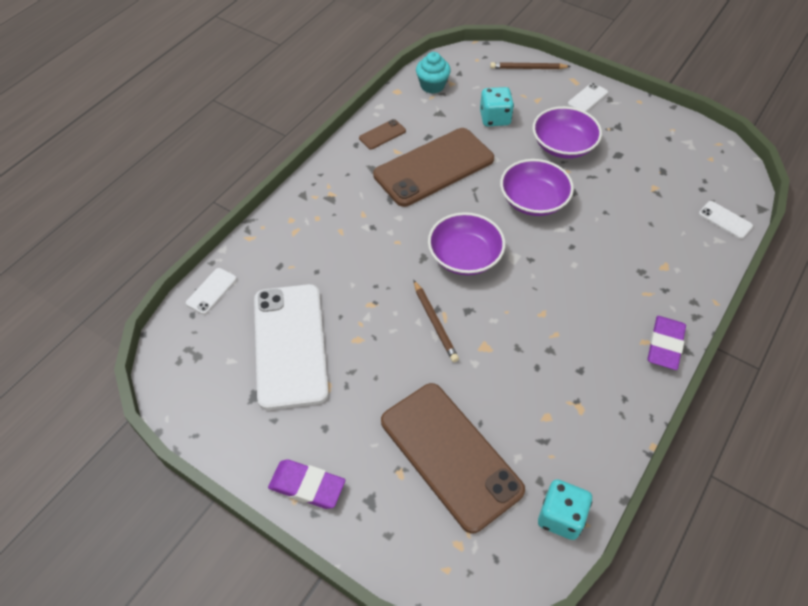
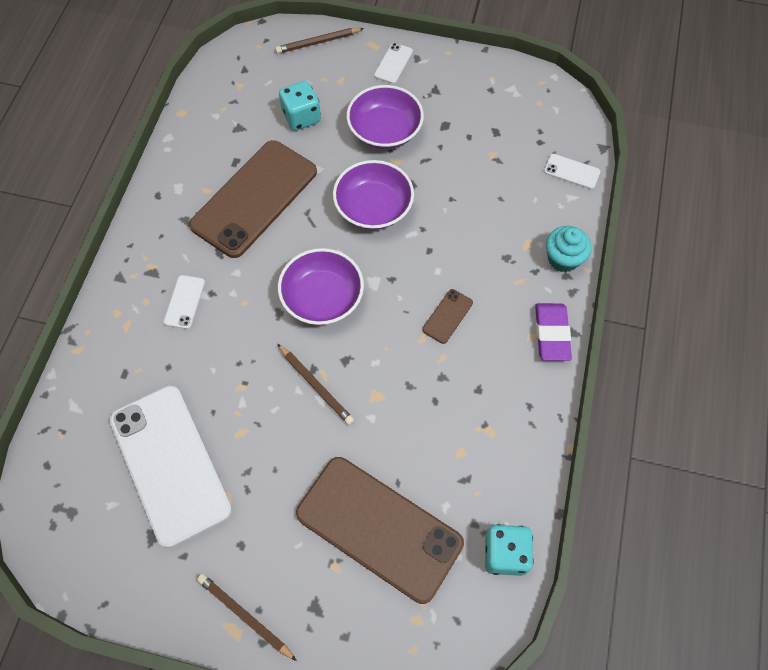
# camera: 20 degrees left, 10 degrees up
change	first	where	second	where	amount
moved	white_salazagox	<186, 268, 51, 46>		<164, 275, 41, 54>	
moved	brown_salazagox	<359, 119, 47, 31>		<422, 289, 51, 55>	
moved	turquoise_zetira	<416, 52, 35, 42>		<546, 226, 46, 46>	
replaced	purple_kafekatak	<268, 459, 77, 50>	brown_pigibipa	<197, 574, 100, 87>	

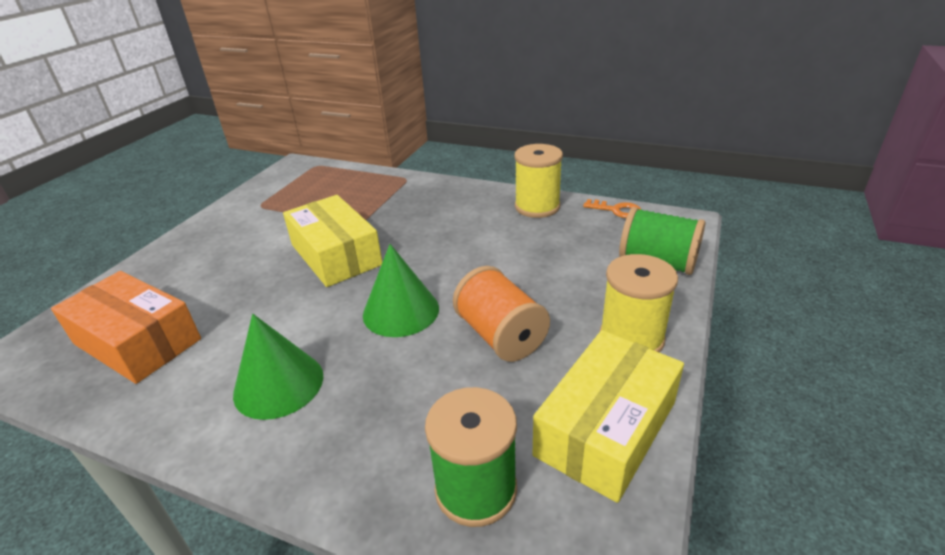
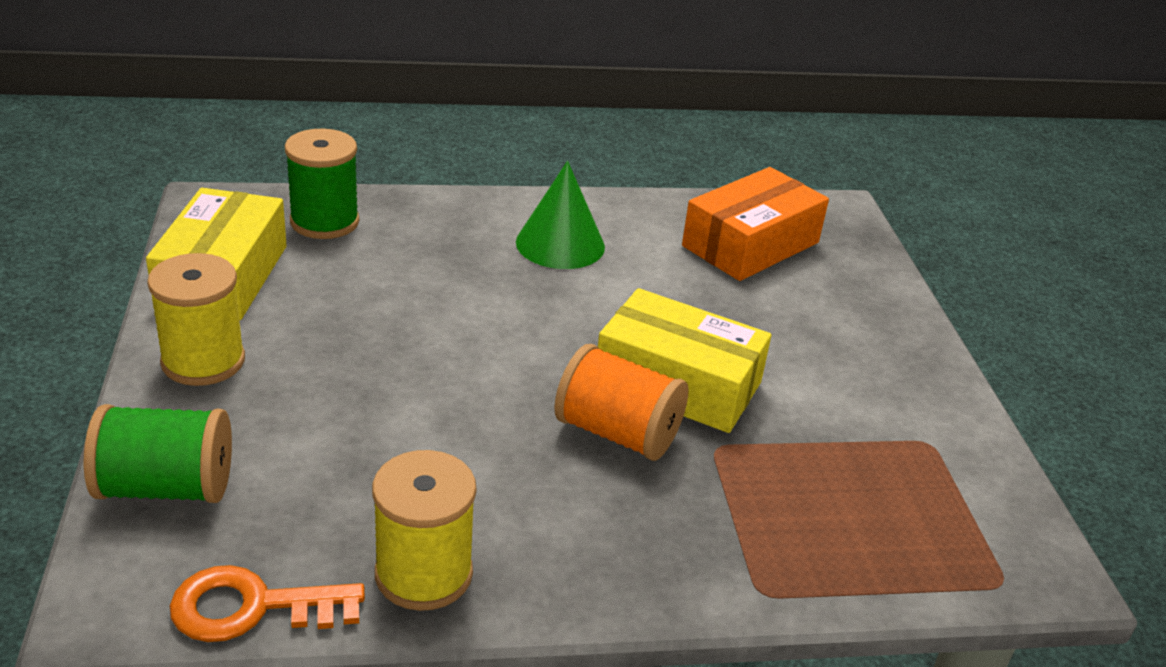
# camera: 145 degrees right, 0 degrees up
change	first	where	second	where	amount
removed	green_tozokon	<363, 244, 76, 93>			
moved	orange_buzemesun	<453, 266, 97, 96>		<554, 344, 135, 117>	
turned	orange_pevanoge	<51, 271, 150, 113>		<682, 167, 147, 114>	45 degrees counterclockwise
resized	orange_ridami	<583, 199, 58, 19>		<170, 565, 195, 77>	x1.51

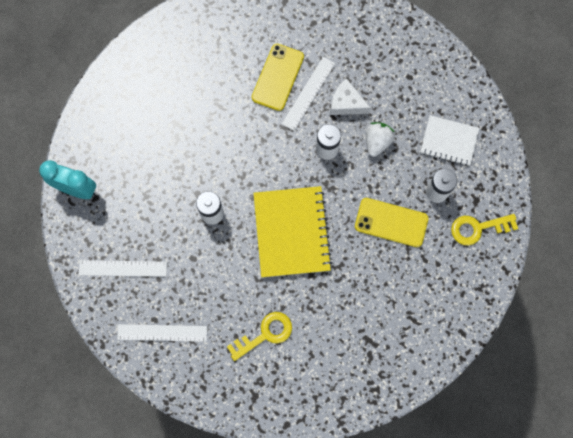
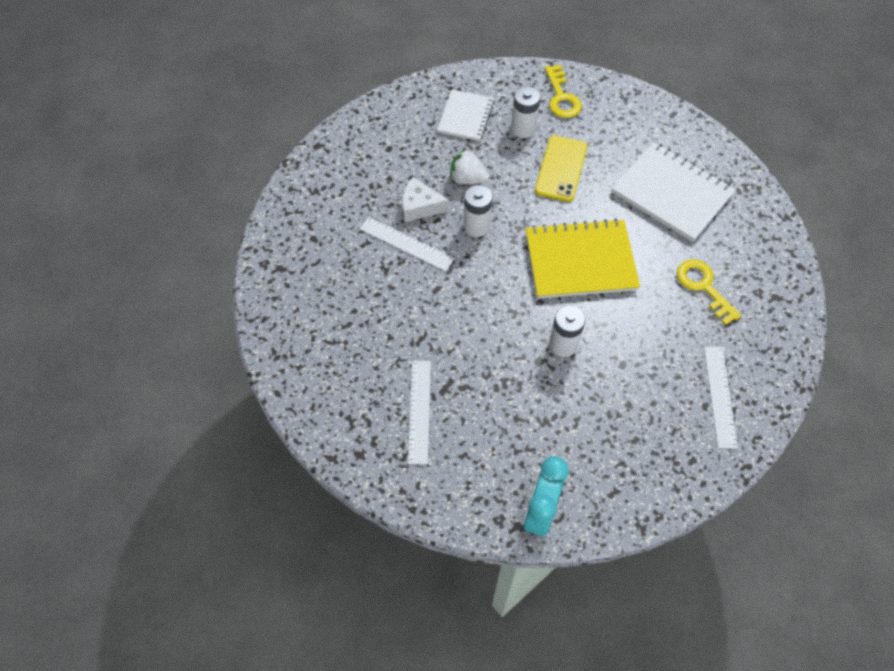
# camera: 90 degrees left, 15 degrees down
change	first	where	second	where	amount
removed	yellow_salazagox	<252, 44, 52, 67>			
added			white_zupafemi	<611, 142, 125, 100>	
moved	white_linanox	<79, 260, 88, 17>		<408, 361, 23, 103>	
turned	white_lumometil	<330, 78, 41, 37>		<402, 177, 47, 45>	75 degrees clockwise

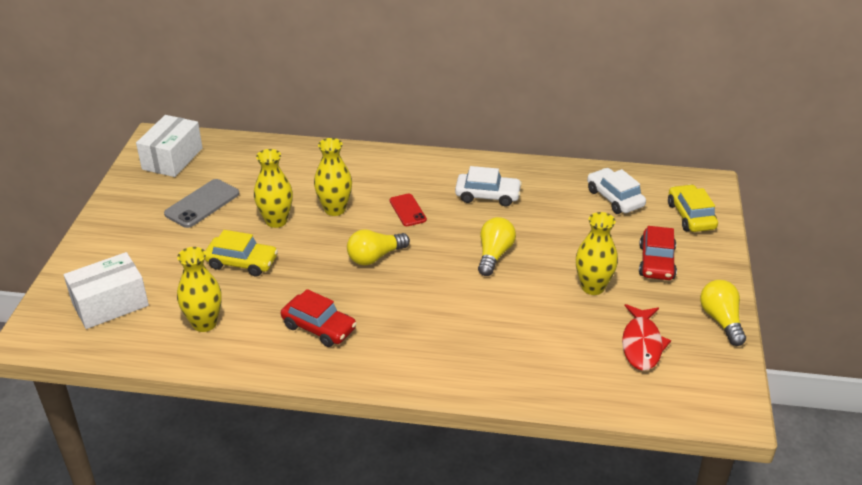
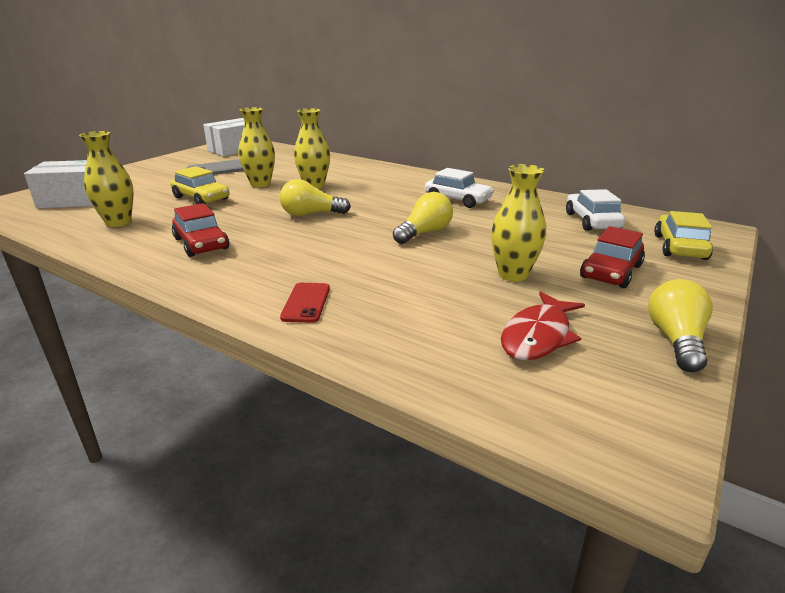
# camera: 25 degrees right, 10 degrees down
change	first	where	second	where	amount
moved	red_salazagox	<390, 194, 37, 32>		<280, 283, 50, 40>	

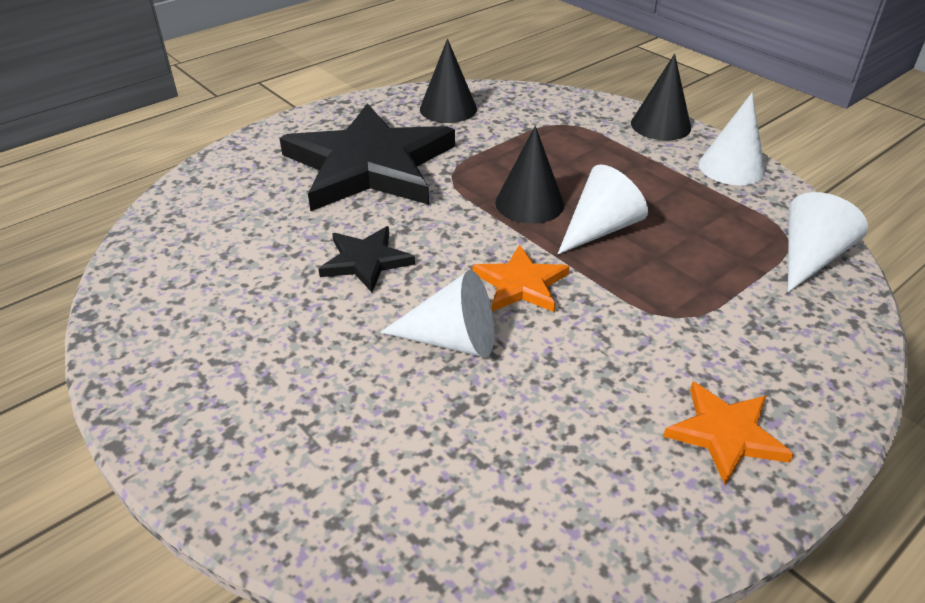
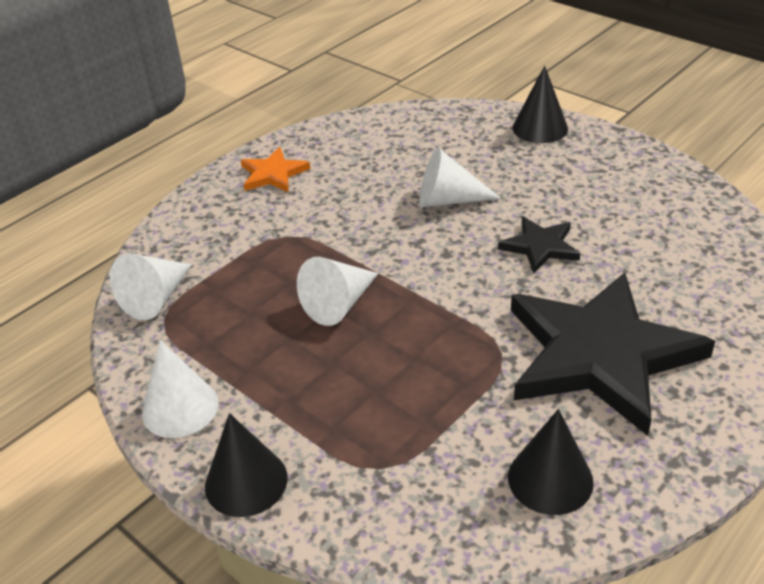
# camera: 175 degrees right, 0 degrees up
change	first	where	second	where	amount
removed	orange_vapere	<473, 245, 97, 67>			
moved	black_tozokon	<495, 126, 69, 98>		<512, 65, 56, 78>	

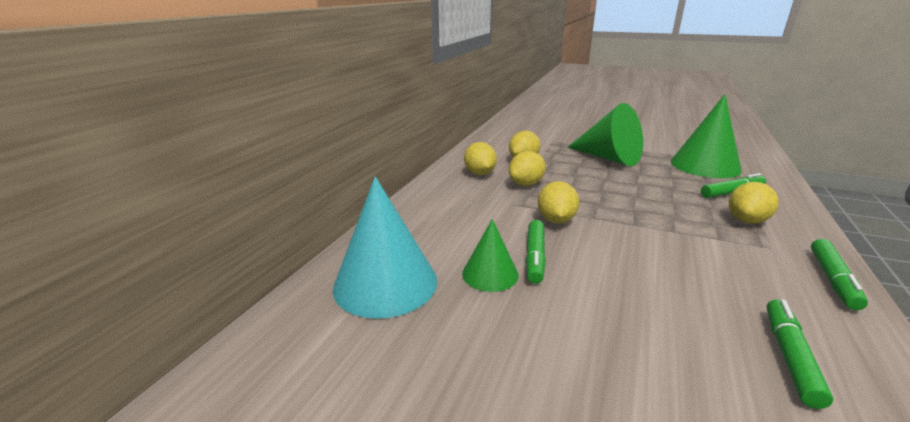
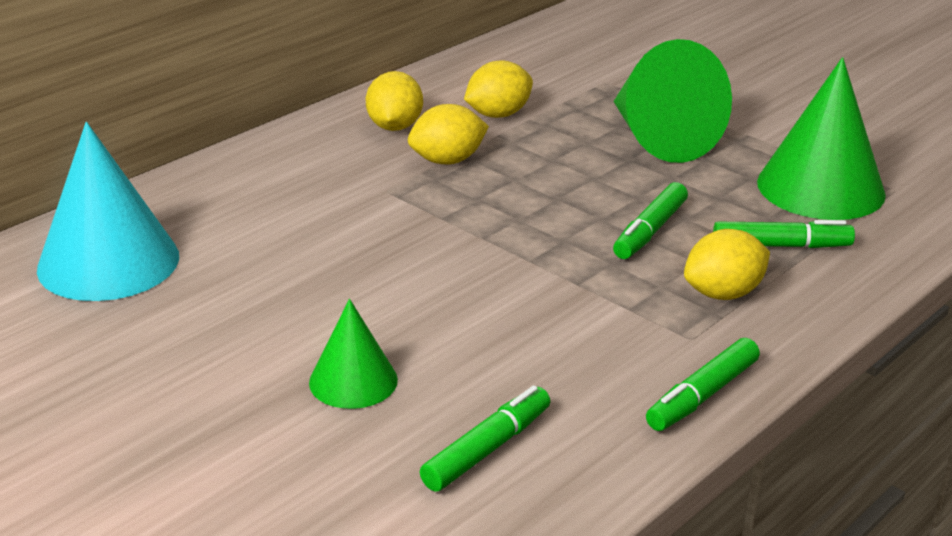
# camera: 20 degrees right, 5 degrees up
change	first	where	second	where	amount
removed	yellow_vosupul	<537, 181, 42, 42>			
moved	green_tozokon	<462, 219, 57, 73>		<309, 299, 89, 110>	
moved	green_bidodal	<526, 220, 20, 64>		<613, 182, 75, 77>	

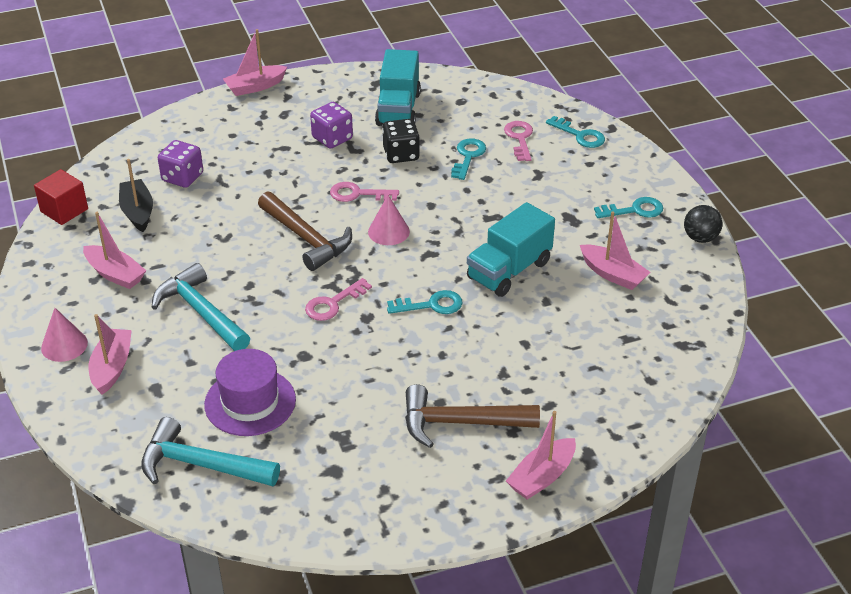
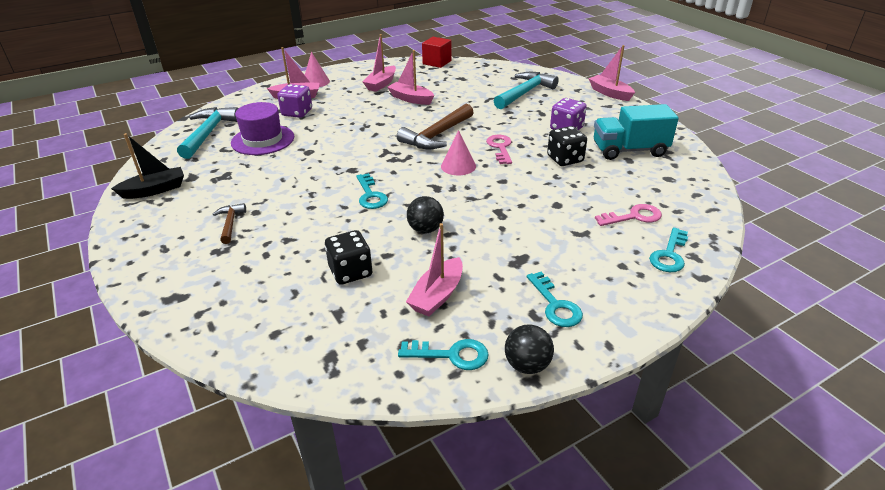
# camera: 80 degrees right, 5 degrees down
change	first	where	second	where	amount
removed	pink_ridami	<305, 278, 67, 43>			
added			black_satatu	<325, 230, 47, 55>	
moved	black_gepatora	<119, 159, 34, 73>		<111, 133, 73, 66>	
moved	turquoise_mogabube	<152, 263, 98, 88>		<494, 72, 65, 37>	
moved	purple_satatu	<158, 140, 45, 48>		<277, 84, 35, 34>	
moved	turquoise_ridami	<451, 139, 35, 41>		<398, 339, 91, 31>	
moved	pink_gepatora	<506, 411, 70, 89>		<387, 50, 47, 55>	
replaced	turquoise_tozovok	<467, 202, 88, 95>	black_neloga	<407, 196, 37, 37>	
resized	brown_mogabube	<405, 384, 135, 64>		<213, 203, 33, 41>	x0.52

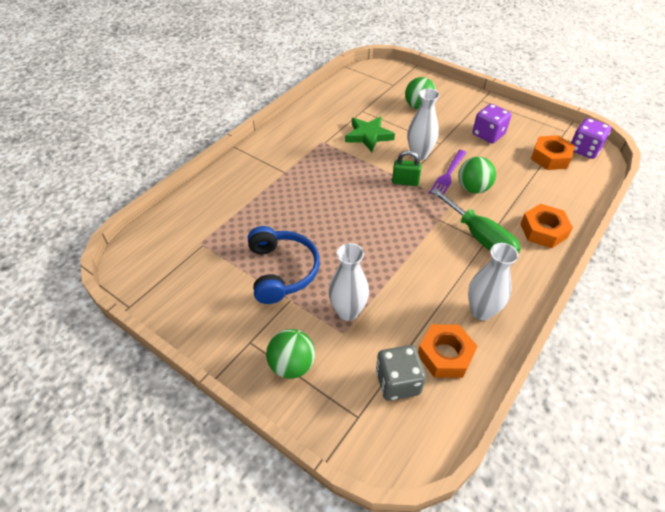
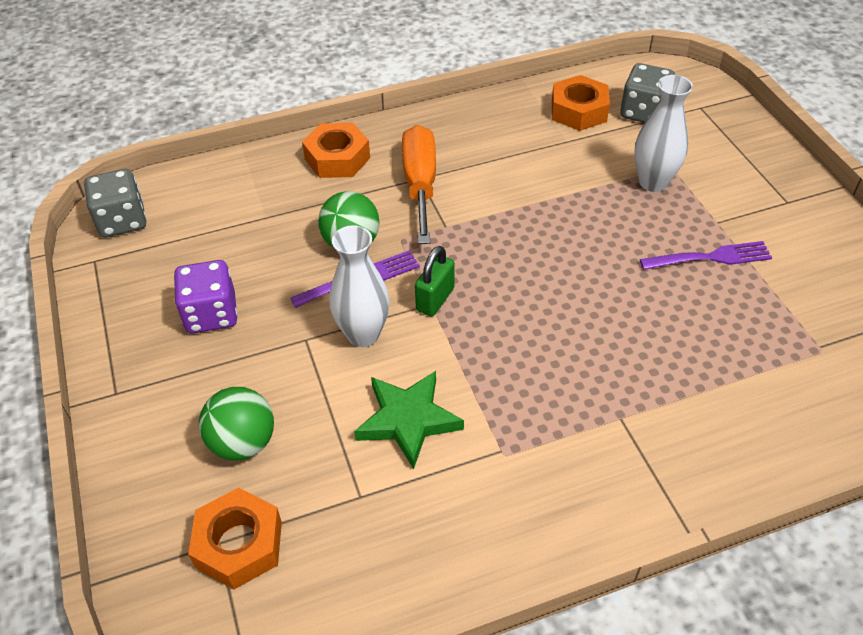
# camera: 145 degrees left, 0 degrees up
change	first	where	second	where	amount
removed	green_neloga	<266, 329, 49, 50>			
removed	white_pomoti	<468, 243, 51, 77>			
moved	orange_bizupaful	<531, 135, 44, 35>		<188, 488, 94, 101>	
replaced	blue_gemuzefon	<248, 226, 72, 78>	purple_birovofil	<640, 241, 132, 29>	
recoloured	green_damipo	<431, 188, 90, 66>	orange_damipo	<402, 125, 34, 119>	
recoloured	purple_satatu	<571, 118, 40, 41>	grey_satatu	<84, 169, 62, 68>	
turned	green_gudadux	<392, 150, 30, 36>		<415, 246, 40, 70>	75 degrees clockwise

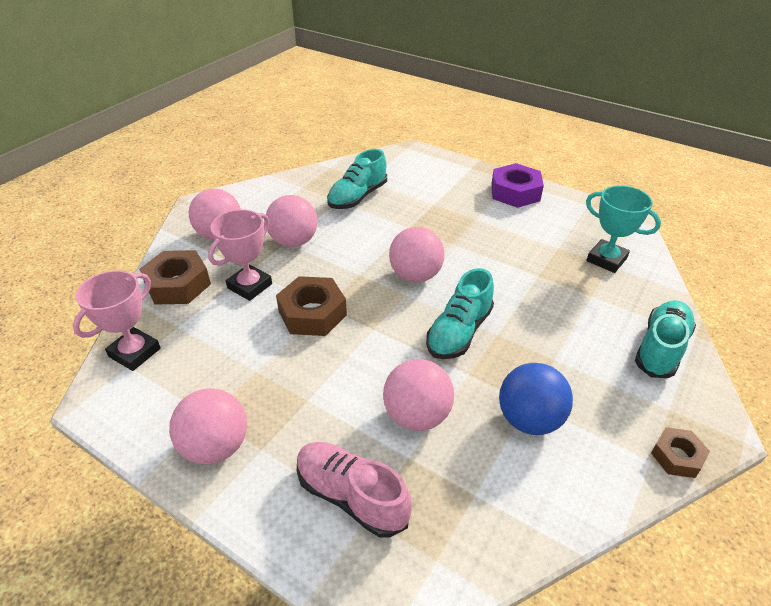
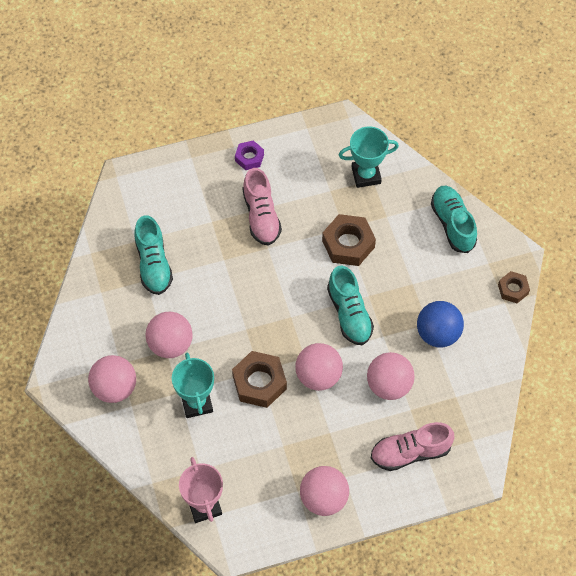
# camera: 50 degrees left, 20 degrees up
change	first	where	second	where	amount
added			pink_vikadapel	<242, 168, 40, 78>	
moved	brown_bizupaful	<139, 250, 72, 55>		<322, 214, 54, 52>	
moved	pink_neloga	<389, 227, 56, 55>		<295, 343, 48, 48>	
recoloured	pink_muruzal	<208, 209, 64, 92>	turquoise_muruzal	<172, 352, 42, 66>	
resized	purple_bizupaful	<491, 163, 53, 45>		<235, 140, 29, 30>	x0.58

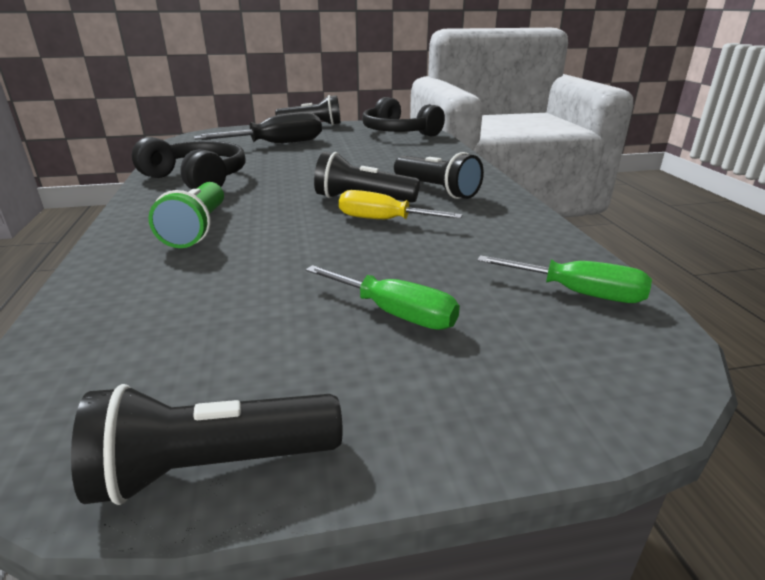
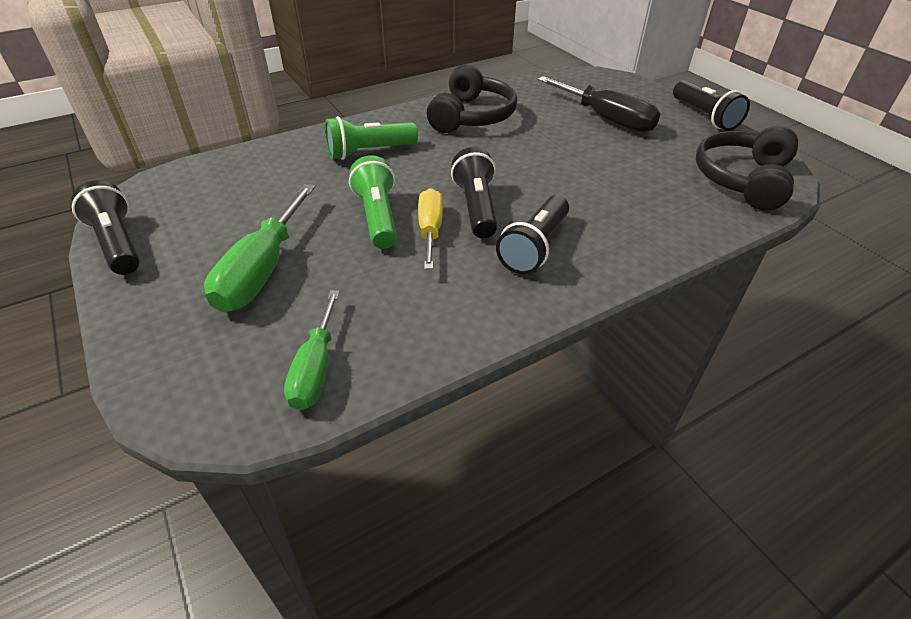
# camera: 70 degrees right, 15 degrees up
change	first	where	second	where	amount
added			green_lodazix	<349, 155, 48, 94>	
resized	green_damipo	<306, 265, 154, 65>		<204, 184, 111, 128>	x1.53

